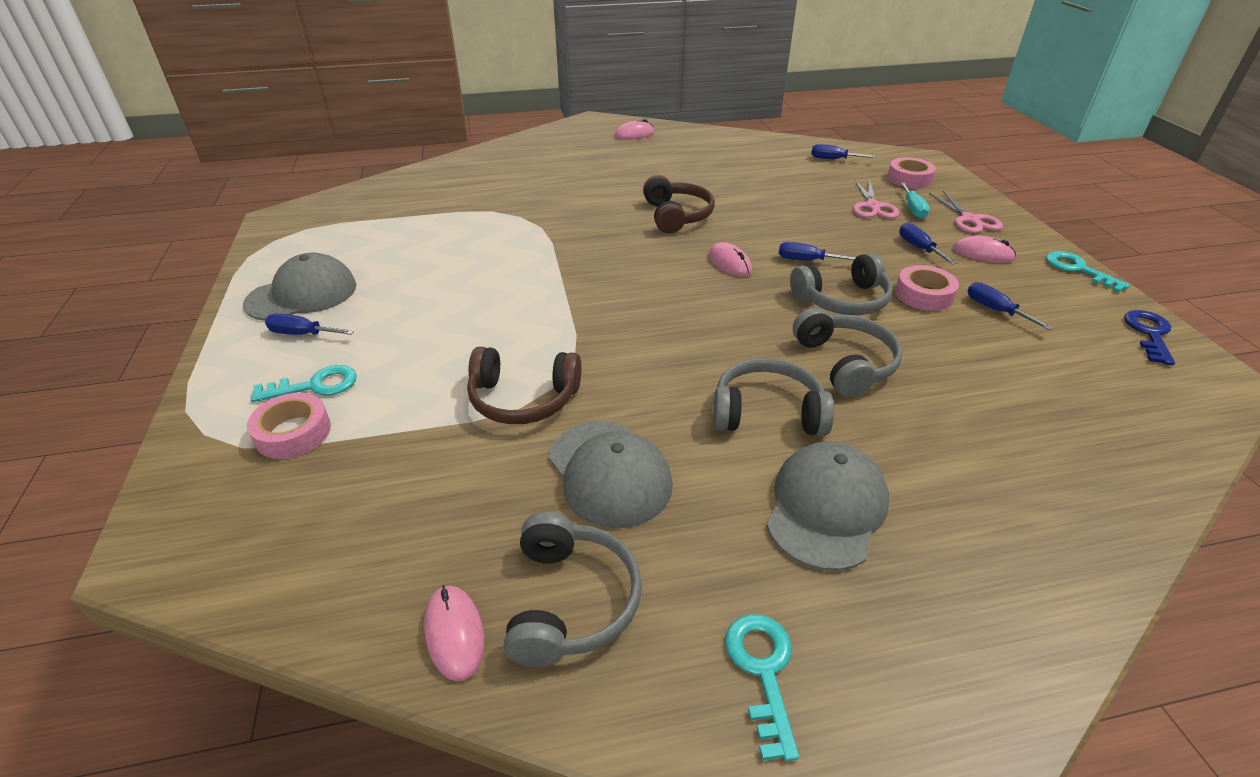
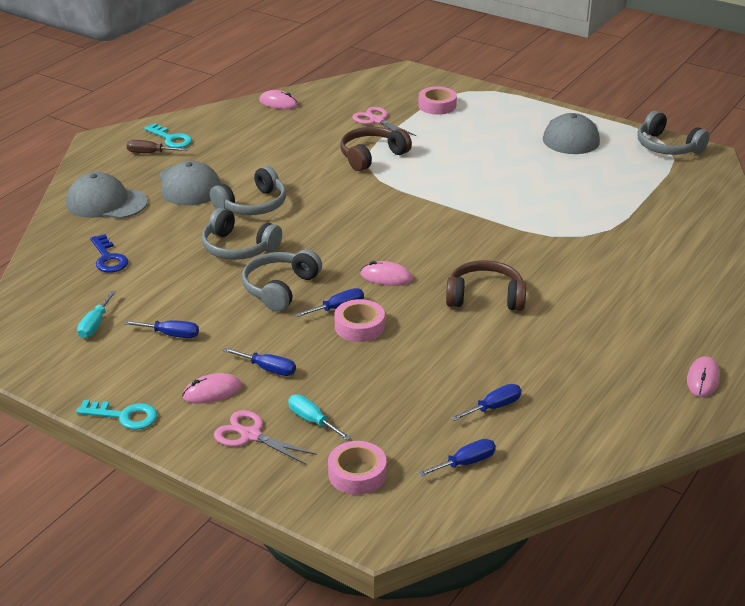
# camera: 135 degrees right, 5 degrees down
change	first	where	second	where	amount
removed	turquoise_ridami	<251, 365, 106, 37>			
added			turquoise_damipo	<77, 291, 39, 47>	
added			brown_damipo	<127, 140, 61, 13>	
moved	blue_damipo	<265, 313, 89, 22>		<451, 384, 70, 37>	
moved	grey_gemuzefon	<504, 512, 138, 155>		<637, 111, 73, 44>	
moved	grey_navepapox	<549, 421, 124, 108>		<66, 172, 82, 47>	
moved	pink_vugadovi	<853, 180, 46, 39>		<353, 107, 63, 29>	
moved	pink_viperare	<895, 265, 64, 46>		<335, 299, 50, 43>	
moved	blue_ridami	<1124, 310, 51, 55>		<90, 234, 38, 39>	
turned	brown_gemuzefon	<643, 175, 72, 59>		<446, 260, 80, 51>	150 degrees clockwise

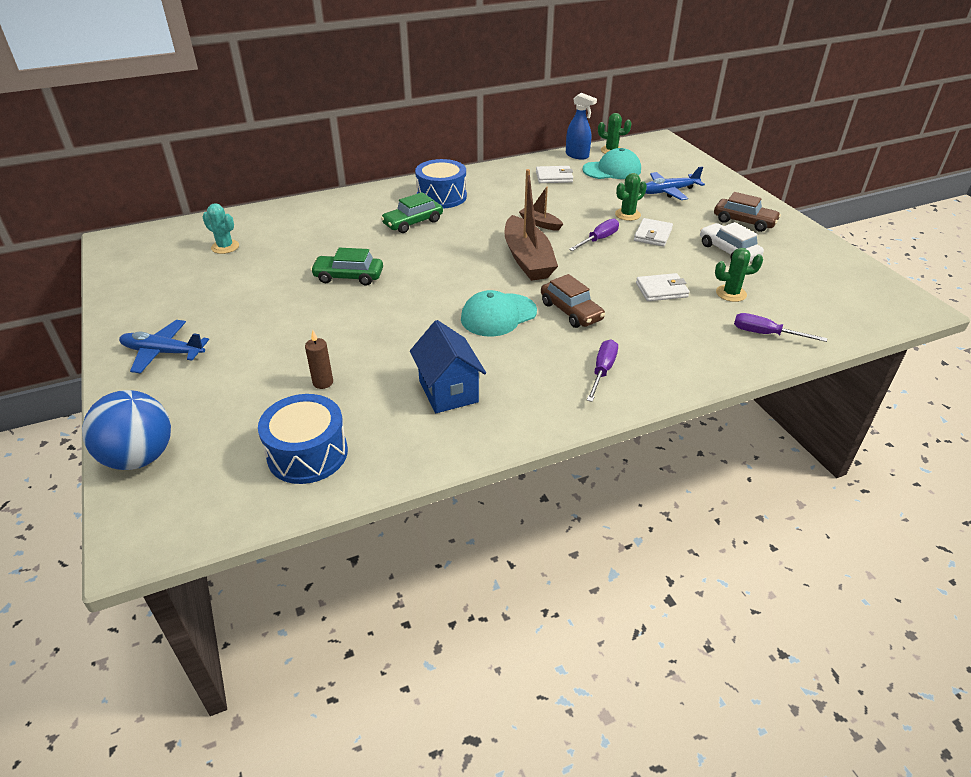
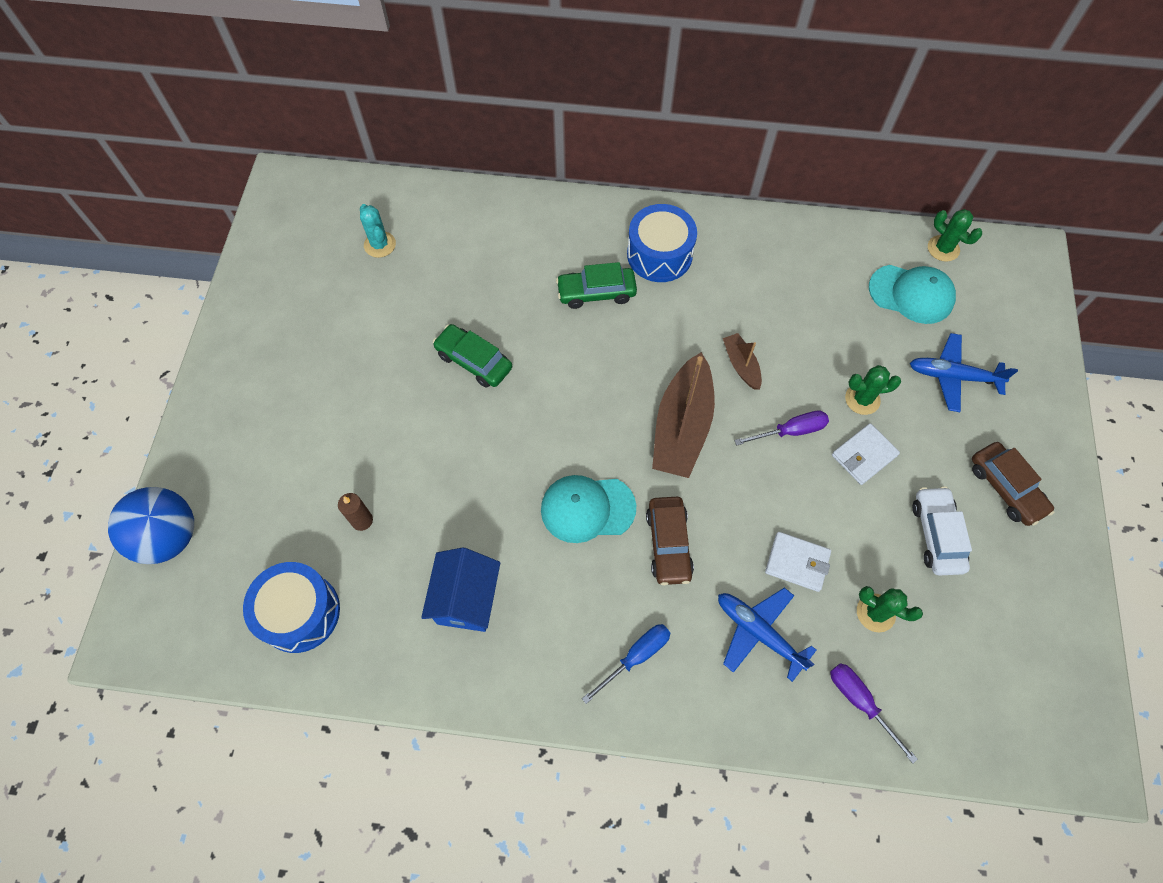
# camera: 30 degrees right, 25 degrees up
change	first	where	second	where	amount
removed	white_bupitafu	<536, 166, 37, 17>			
removed	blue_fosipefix	<566, 93, 31, 66>			
moved	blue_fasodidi	<119, 320, 90, 53>		<718, 588, 98, 94>	
recoloured	purple_damipo	<587, 339, 31, 63>	blue_damipo	<582, 624, 88, 80>	

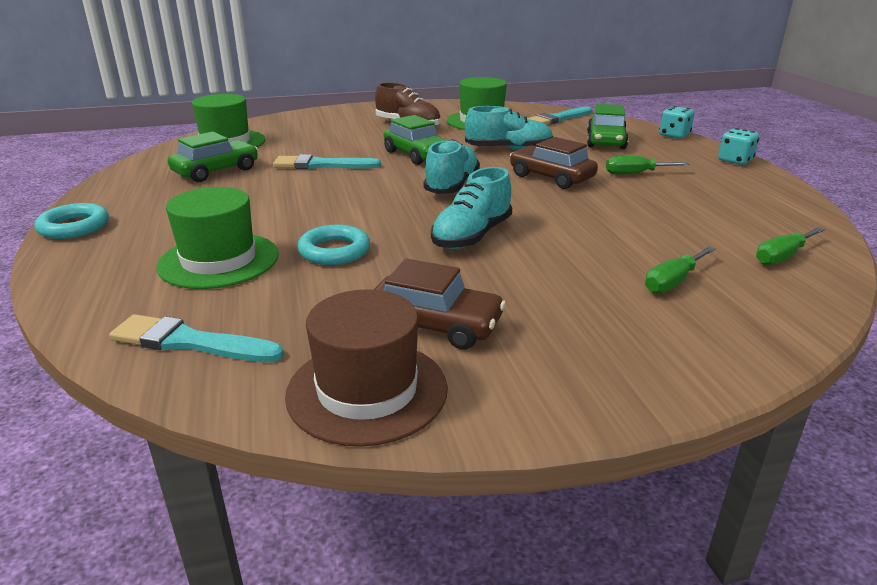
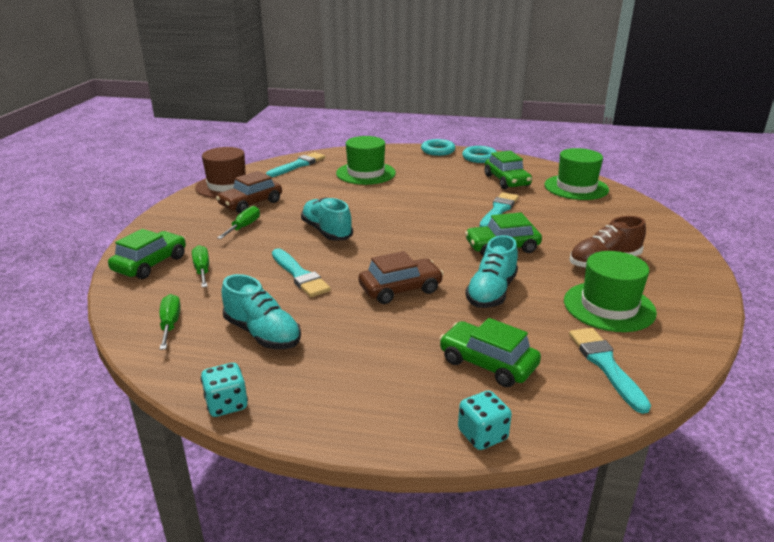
# camera: 115 degrees right, 0 degrees up
change	first	where	second	where	amount
added			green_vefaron	<108, 229, 78, 50>	
added			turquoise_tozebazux	<272, 248, 59, 49>	
moved	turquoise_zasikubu	<297, 224, 73, 41>		<462, 146, 35, 17>	
moved	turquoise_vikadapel	<423, 139, 57, 55>		<222, 274, 79, 75>	
moved	green_damipo	<606, 156, 84, 18>		<217, 206, 43, 33>	
moved	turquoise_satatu	<718, 128, 41, 37>		<201, 363, 47, 54>	

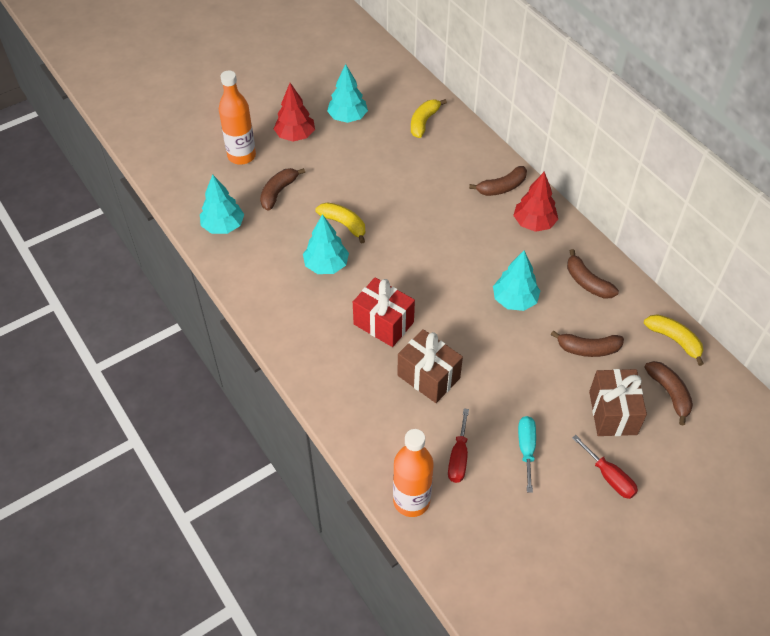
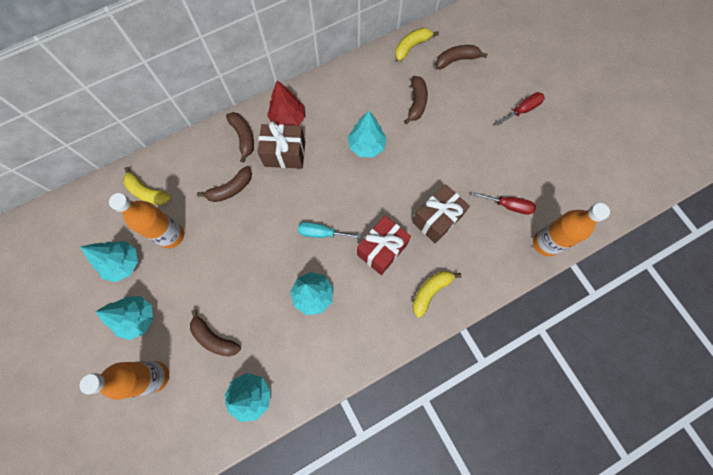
# camera: 85 degrees left, 20 degrees up
change	first	where	second	where	amount
added			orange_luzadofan	<109, 193, 75, 55>	
moved	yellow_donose	<315, 202, 50, 41>		<412, 271, 49, 47>	
moved	turquoise_damipo	<518, 416, 18, 77>		<298, 222, 63, 17>	
moved	brown_donose	<567, 249, 52, 50>		<197, 166, 55, 36>	
moved	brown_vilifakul	<589, 369, 58, 67>		<258, 122, 47, 47>	
recoloured	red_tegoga	<274, 83, 41, 58>	turquoise_tegoga	<95, 296, 58, 44>	

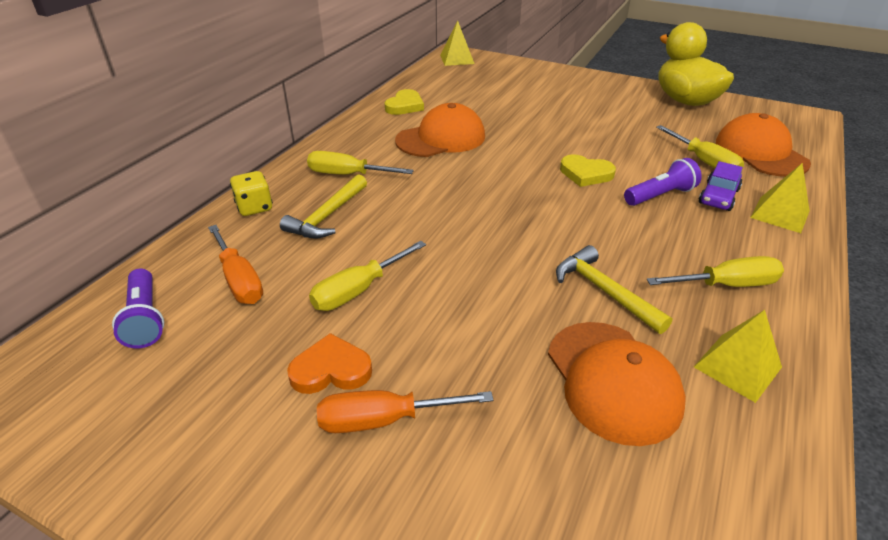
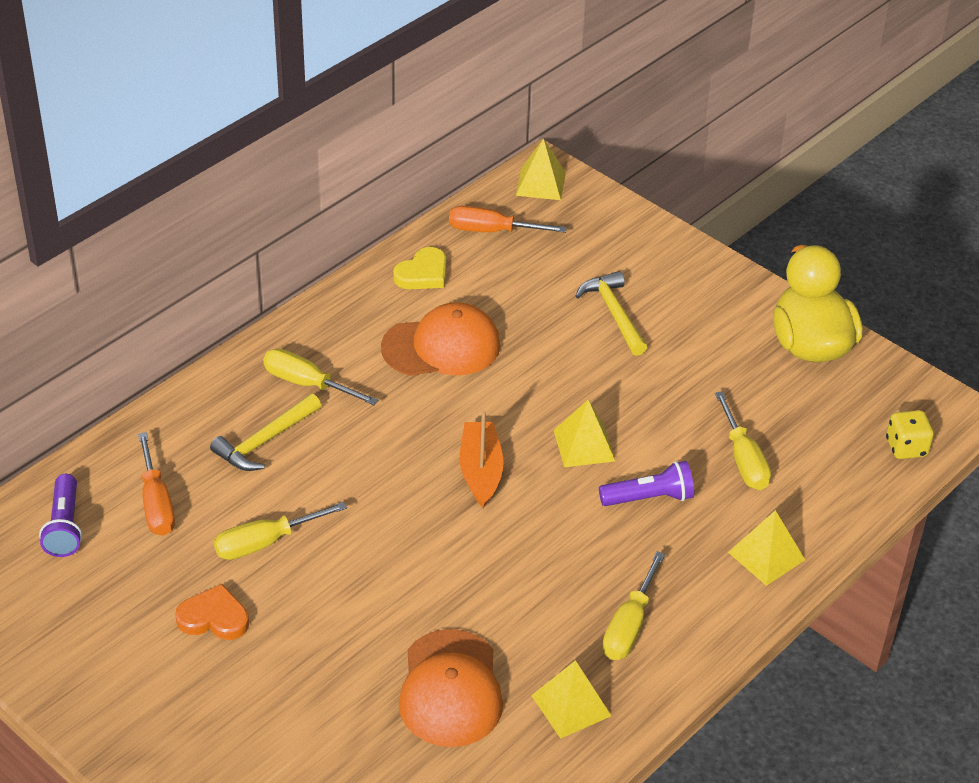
# camera: 15 degrees right, 5 degrees up
change	first	where	second	where	amount
removed	purple_vefaron	<699, 161, 44, 50>			
removed	orange_navepapox	<716, 113, 95, 64>			
added			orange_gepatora	<460, 410, 44, 98>	
moved	yellow_satatu	<230, 171, 43, 45>		<886, 410, 48, 49>	
moved	orange_damipo	<317, 390, 177, 43>		<449, 206, 118, 27>	
moved	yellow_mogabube	<556, 245, 116, 89>		<576, 271, 71, 85>	
replaced	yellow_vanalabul	<560, 154, 56, 33>	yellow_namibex	<554, 400, 61, 67>	
turned	yellow_damipo	<647, 256, 137, 31>		<602, 551, 63, 109>	105 degrees clockwise

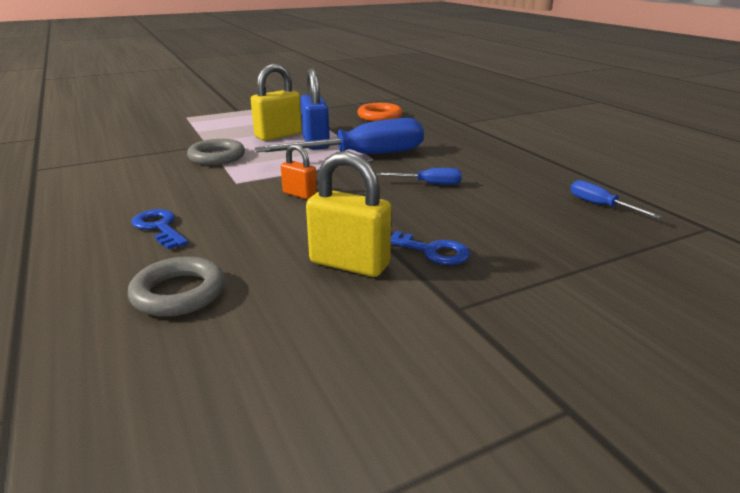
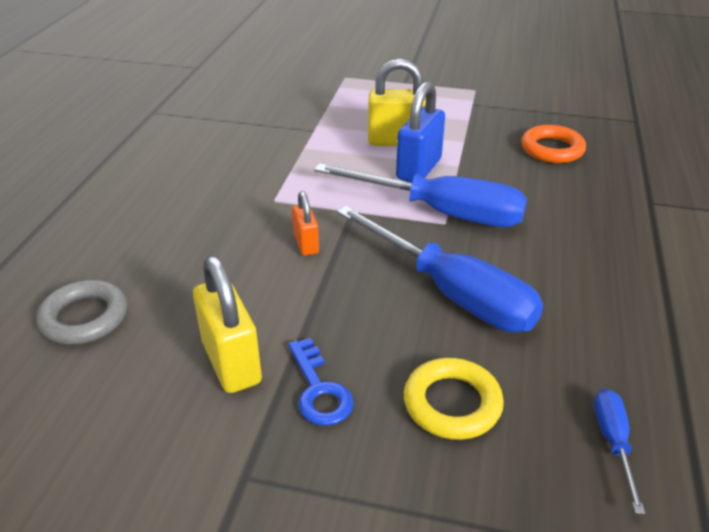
# camera: 40 degrees right, 10 degrees up
change	first	where	second	where	amount
removed	blue_ridami	<132, 209, 56, 40>			
removed	grey_zasikubu	<187, 139, 58, 26>			
added			yellow_zasikubu	<404, 358, 100, 82>	
resized	blue_damipo	<376, 168, 86, 17>		<337, 206, 206, 126>	x2.25

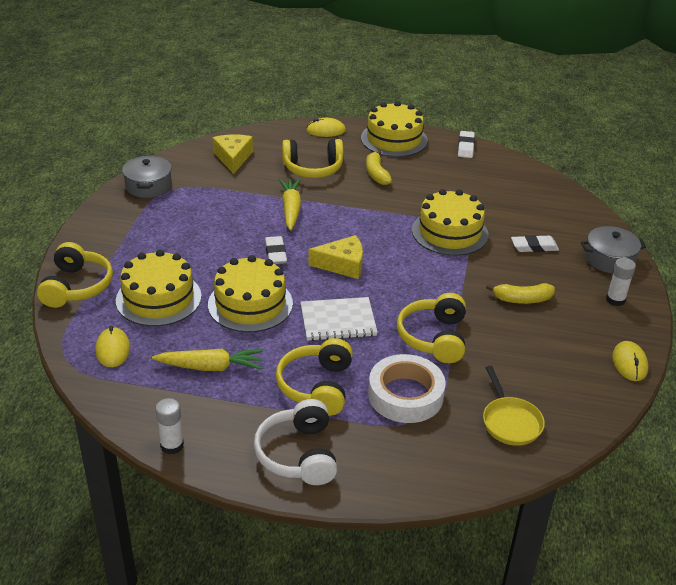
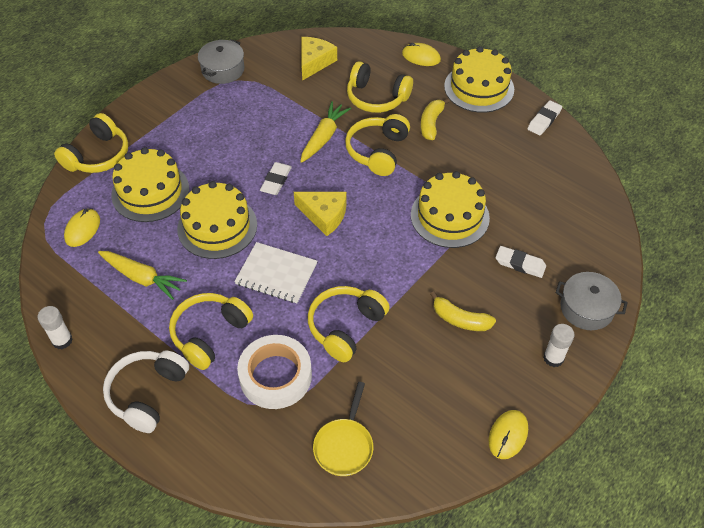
# camera: 30 degrees right, 15 degrees up
change	first	where	second	where	amount
added			yellow_gemuzefon	<345, 114, 65, 62>	

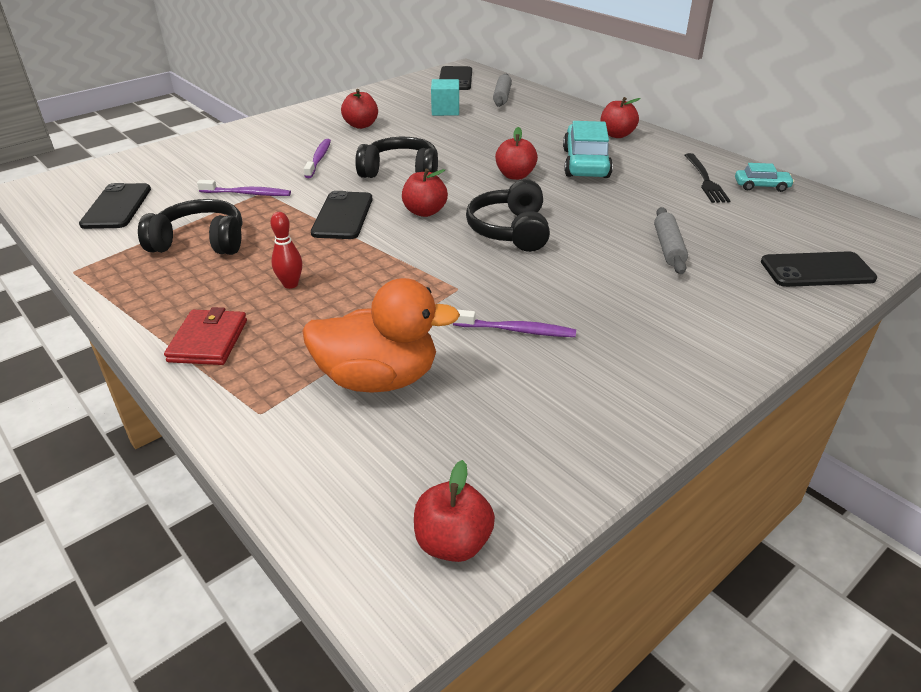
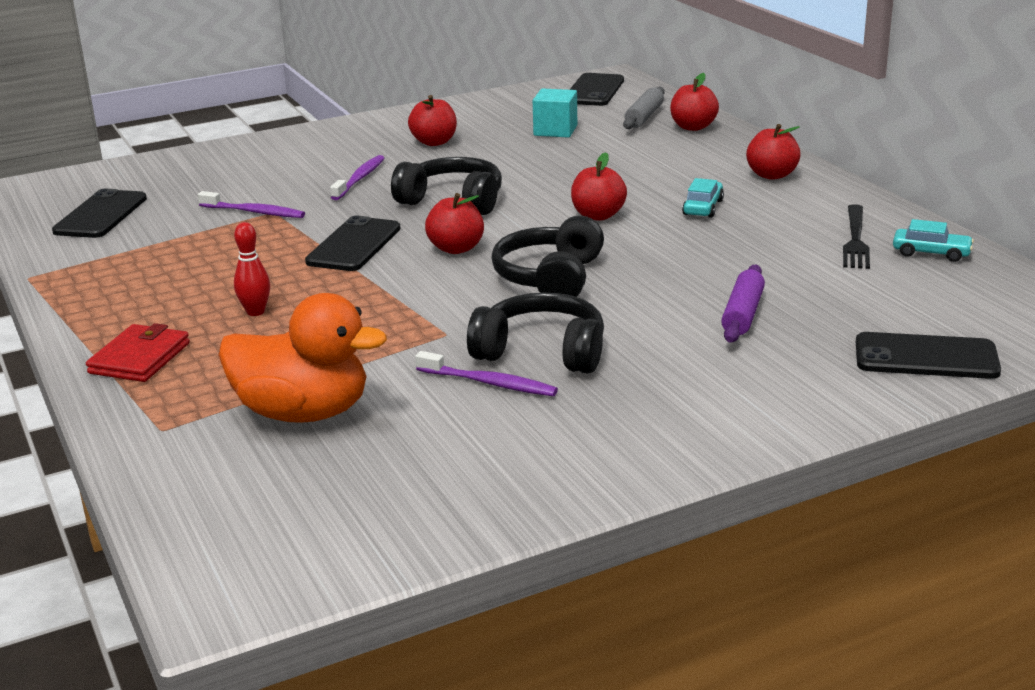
# camera: 15 degrees right, 10 degrees down
change	first	where	second	where	amount
moved	black_gemuzefon	<138, 199, 104, 56>		<467, 293, 137, 81>	
moved	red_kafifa	<414, 460, 81, 102>		<670, 73, 49, 58>	
recoloured	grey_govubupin	<654, 207, 34, 67>	purple_govubupin	<721, 264, 44, 78>	
resized	turquoise_vefaron	<563, 121, 50, 57>		<682, 178, 42, 40>	x0.51

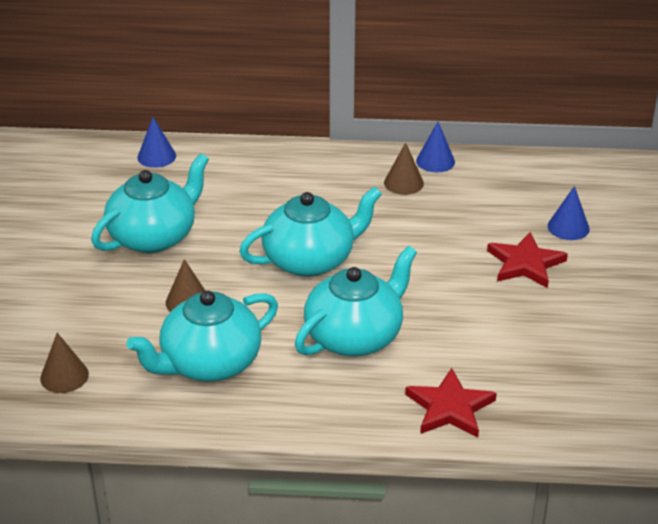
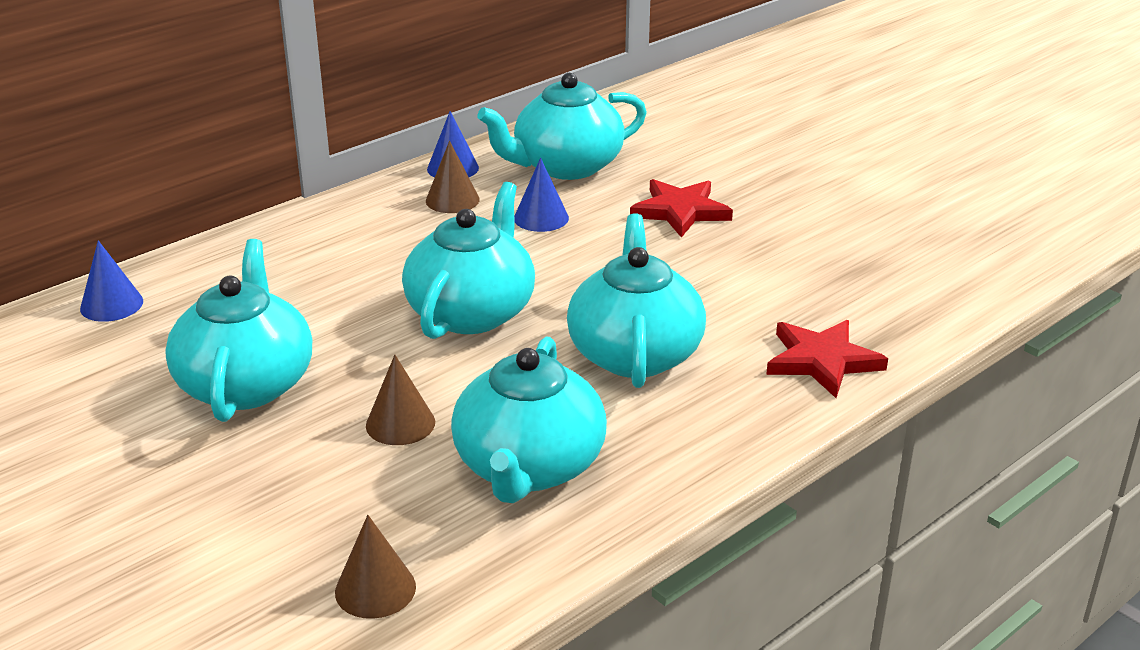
# camera: 45 degrees left, 5 degrees down
change	first	where	second	where	amount
added			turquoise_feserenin	<478, 73, 169, 107>	
moved	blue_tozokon	<548, 186, 42, 54>		<514, 158, 55, 74>	

